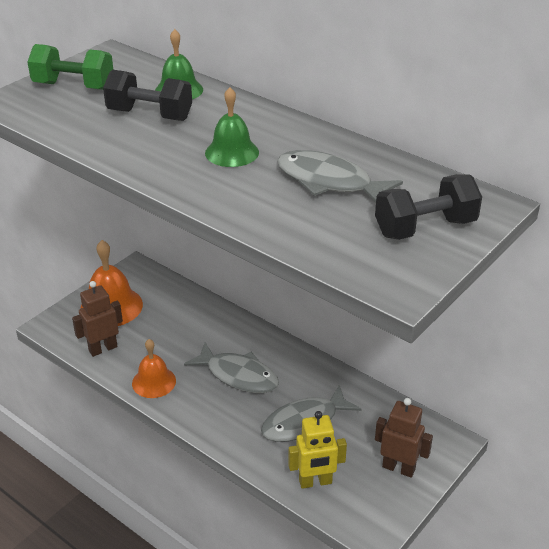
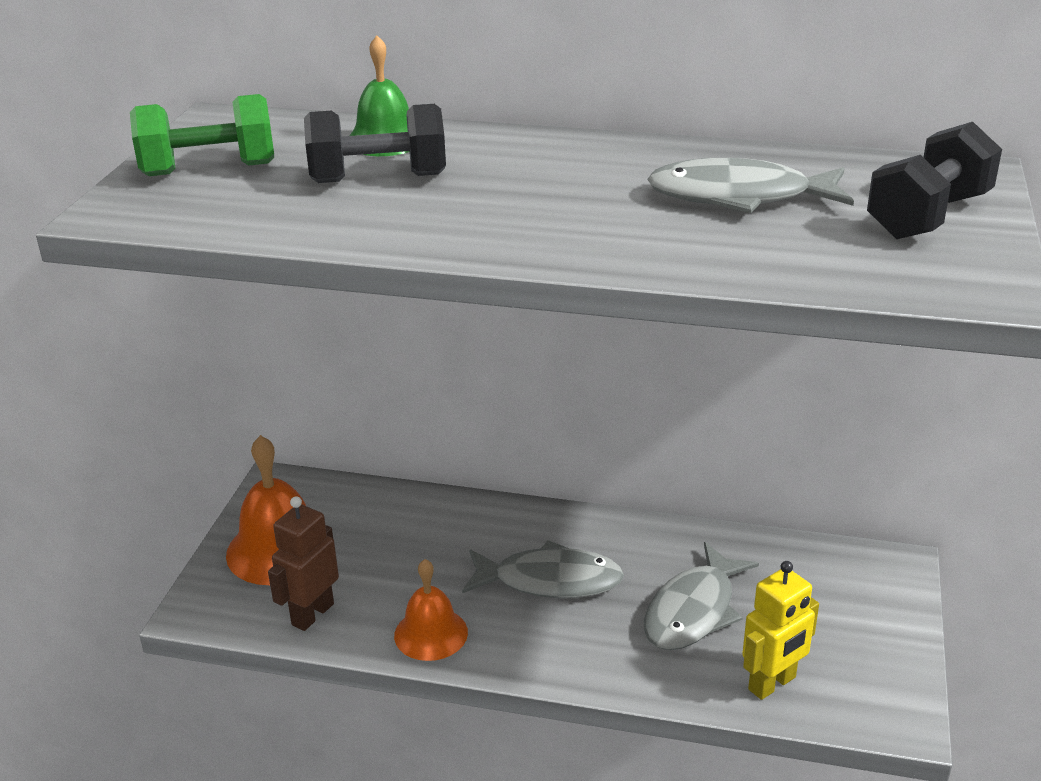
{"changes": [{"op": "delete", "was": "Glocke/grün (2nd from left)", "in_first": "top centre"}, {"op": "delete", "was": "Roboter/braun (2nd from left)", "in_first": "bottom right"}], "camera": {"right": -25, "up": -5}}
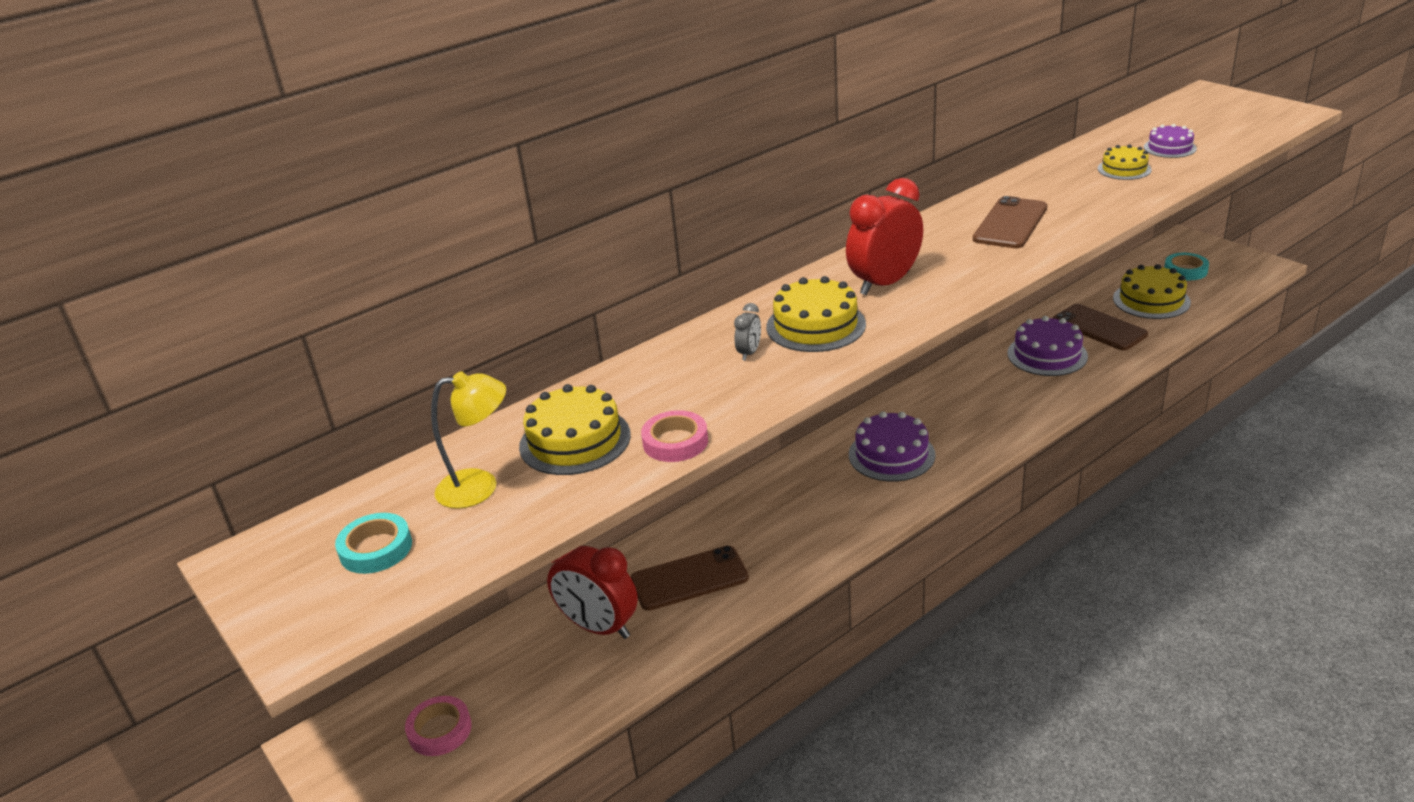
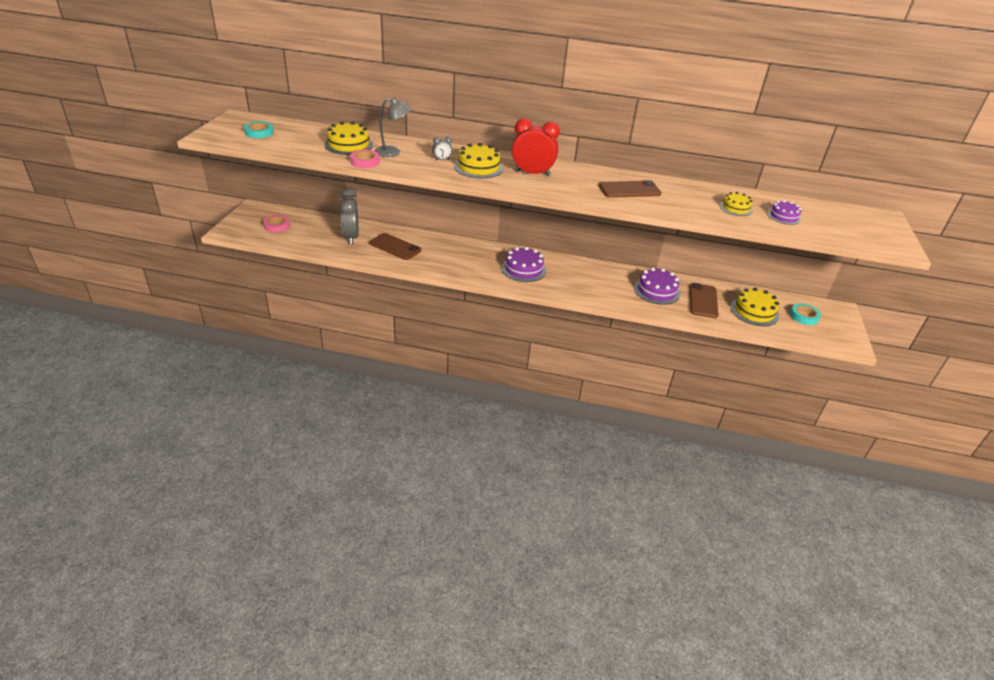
{"changes": [{"op": "delete", "was": "Lampe/gelb", "in_first": "middle left"}, {"op": "recolor", "was": "Wecker/rot (1st from left)", "now": "Wecker/grau (1st from left)", "in_first": "bottom centre", "in_second": "top centre"}, {"op": "insert", "now": "Lampe/grau", "in_second": "top centre"}], "camera": {"right": 45, "up": 5}}
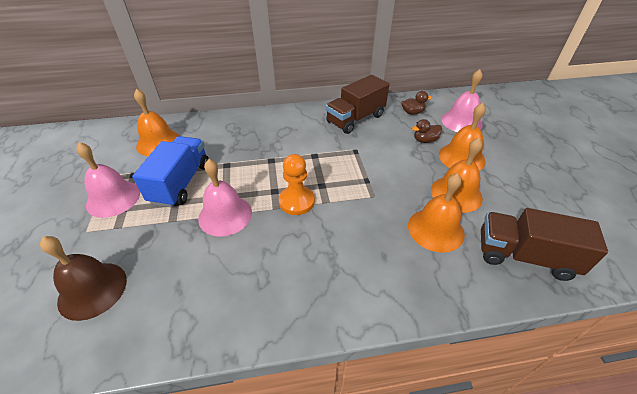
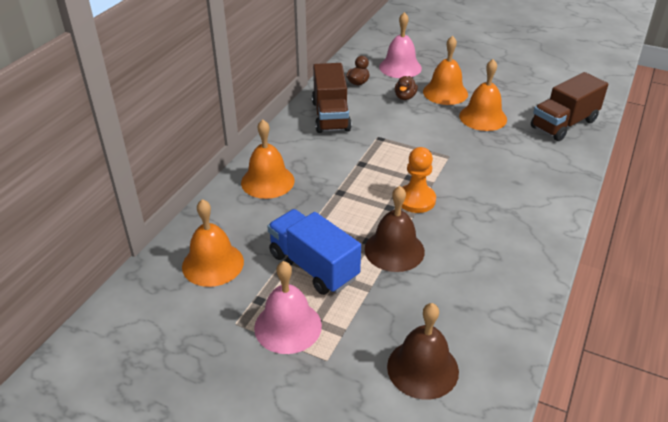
{"changes": [{"op": "recolor", "was": "Glocke/rosa (2nd from left)", "now": "Glocke/braun (1st from left)", "in_first": "centre", "in_second": "centre"}, {"op": "move", "was": "Glocke/orange (2nd from left)", "in_first": "middle right", "in_second": "centre"}], "camera": {"right": -55, "up": -5}}
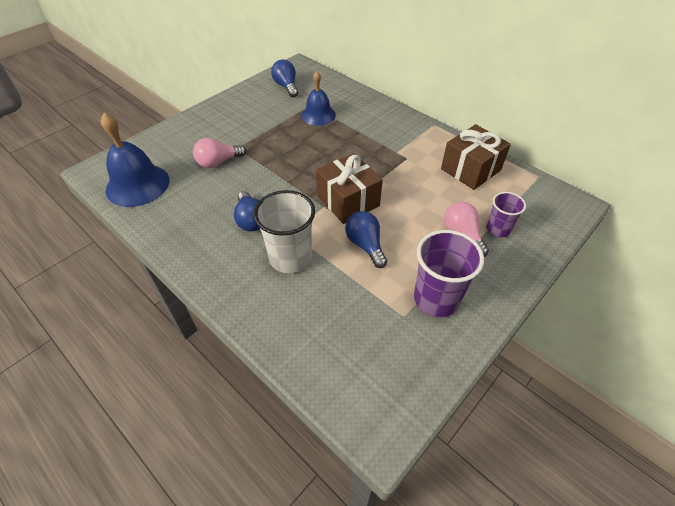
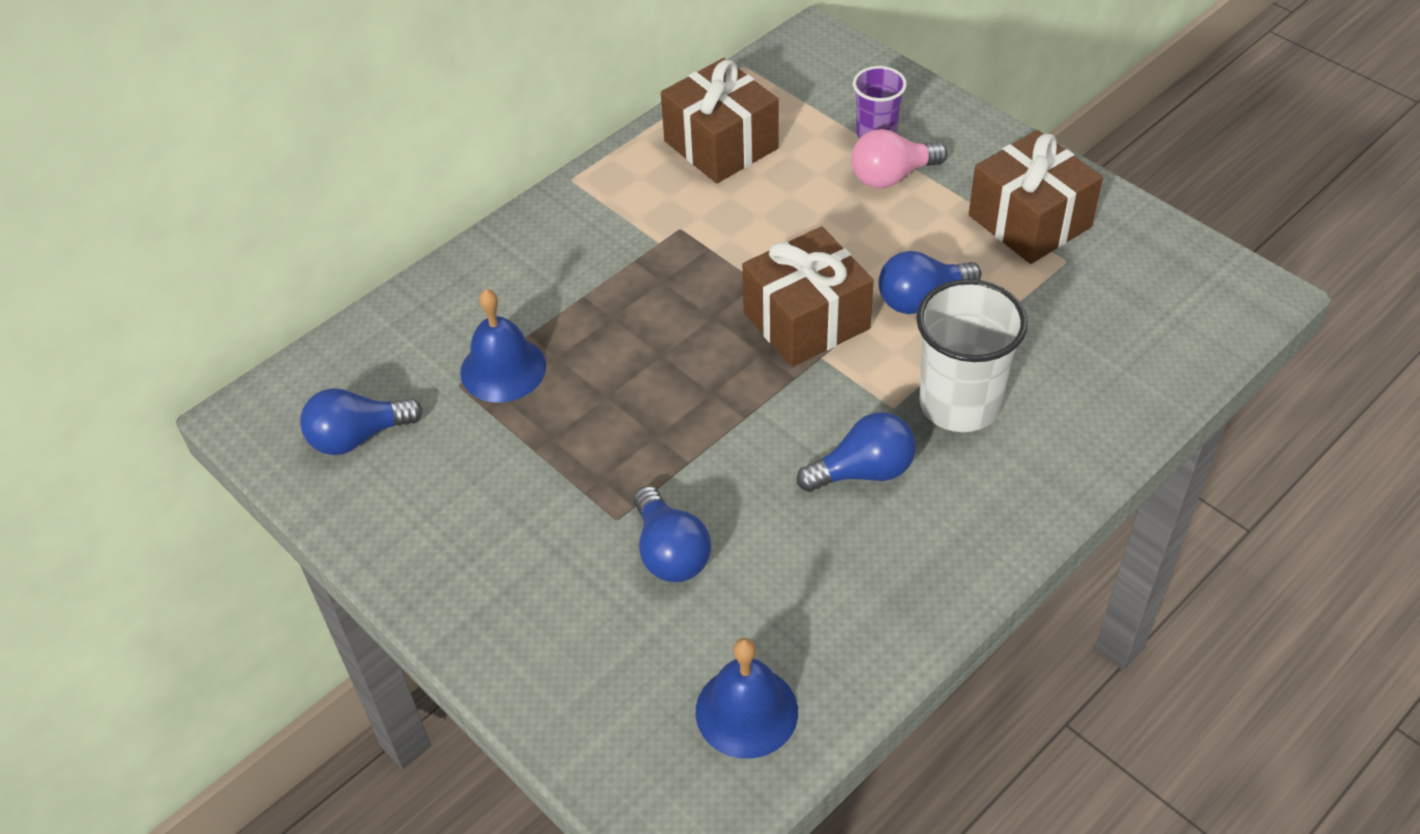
{"changes": [{"op": "resize", "was": "Glocke/blau (1st from left in the first image)", "in_first": "top left", "in_second": "bottom centre", "ratio": 0.66}, {"op": "recolor", "was": "Glühbirne/rosa (1st from left)", "now": "Glühbirne/blau (2nd from left)", "in_first": "top left", "in_second": "centre"}, {"op": "replace", "was": "Becher/lila (1st from left)", "now": "Geschenk/braun (3rd from left)", "in_first": "centre", "in_second": "top right"}], "camera": {"right": -85, "up": 0}}
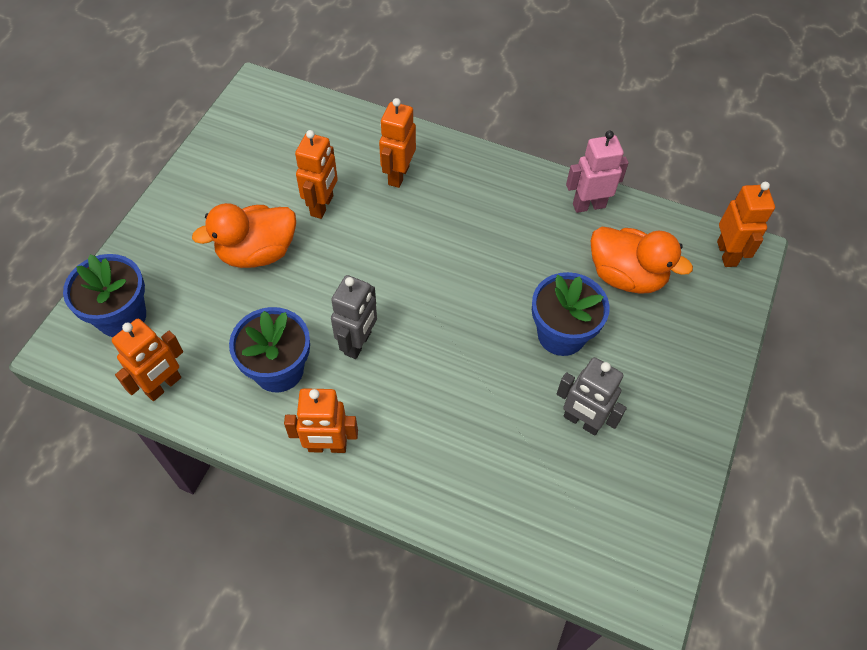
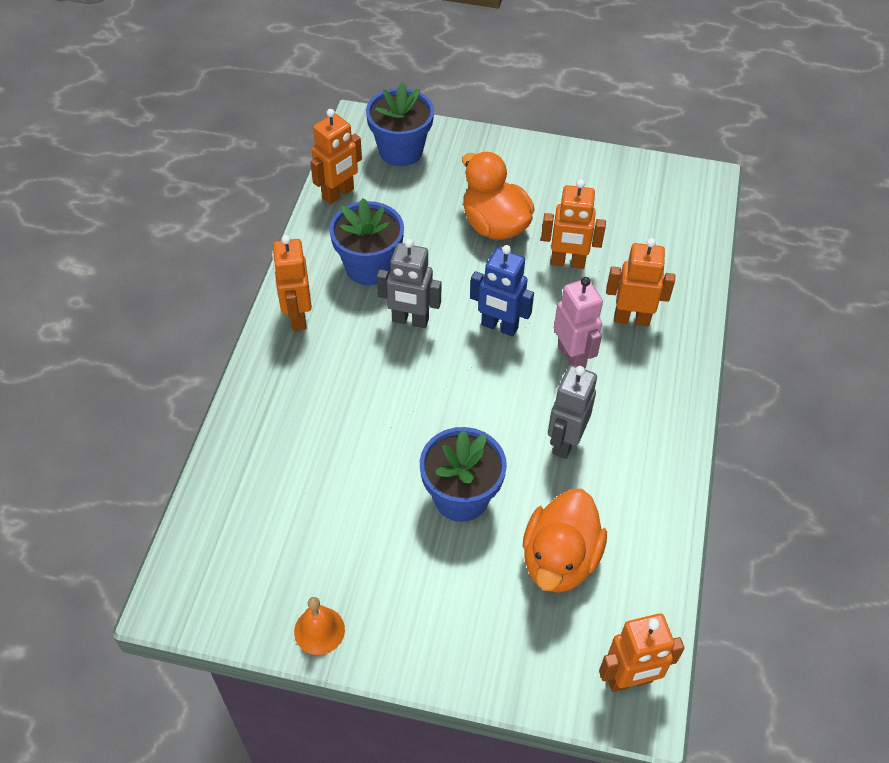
{"changes": [{"op": "move", "was": "Roboter/rosa", "in_first": "top right", "in_second": "centre"}, {"op": "rotate", "was": "Roboter/orange (1st from left in the first image)", "in_first": "middle left", "in_second": "top centre", "clockwise": -75}, {"op": "move", "was": "Roboter/grau (2nd from left)", "in_first": "middle right", "in_second": "centre"}, {"op": "insert", "now": "Roboter/blau", "in_second": "centre"}, {"op": "insert", "now": "Glocke/orange", "in_second": "bottom centre"}], "camera": {"right": 80, "up": -5}}
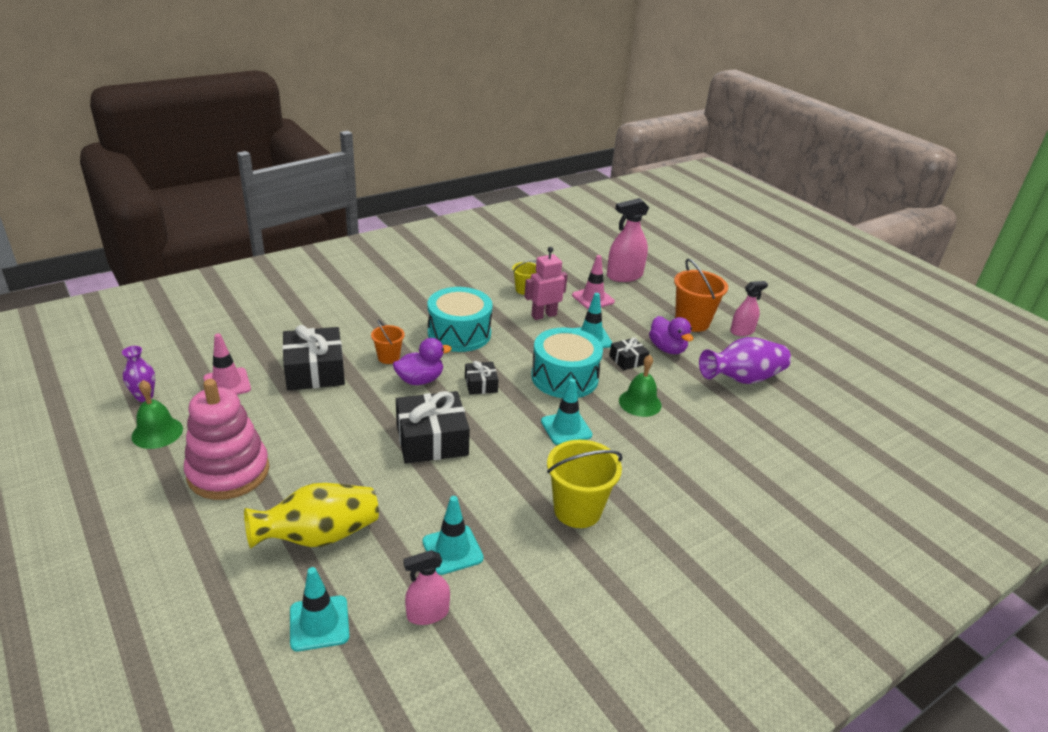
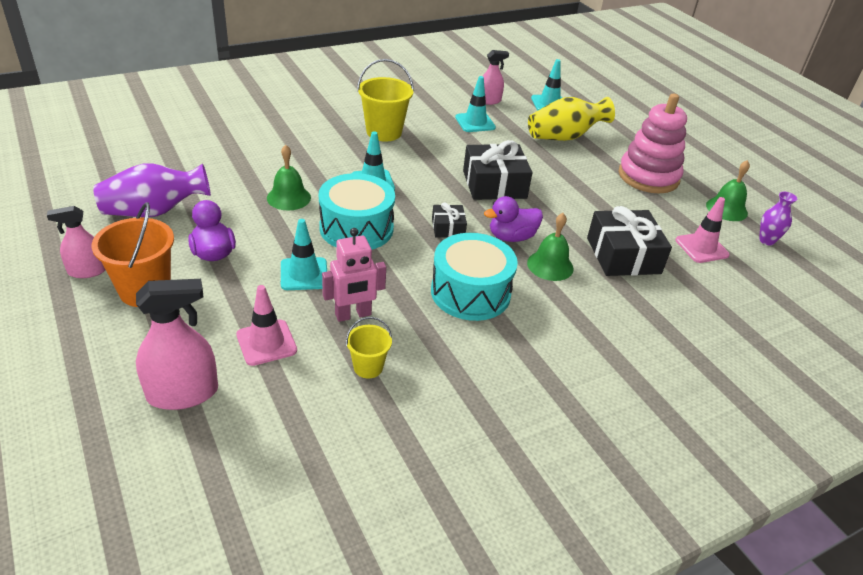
{"changes": [{"op": "replace", "was": "Eimer/orange (1st from left)", "now": "Glocke/grün (2nd from left)", "in_first": "centre", "in_second": "centre"}, {"op": "delete", "was": "Geschenk/schwarz (4th from left)", "in_first": "centre"}], "camera": {"right": -175, "up": 5}}
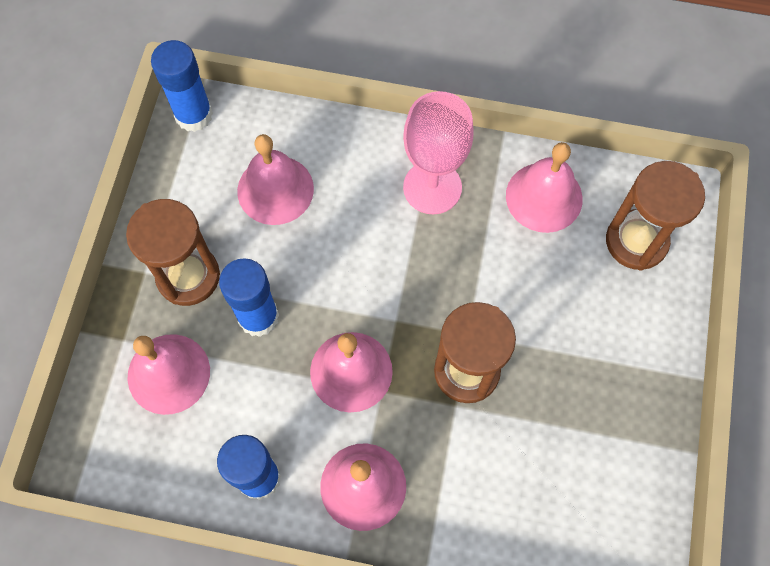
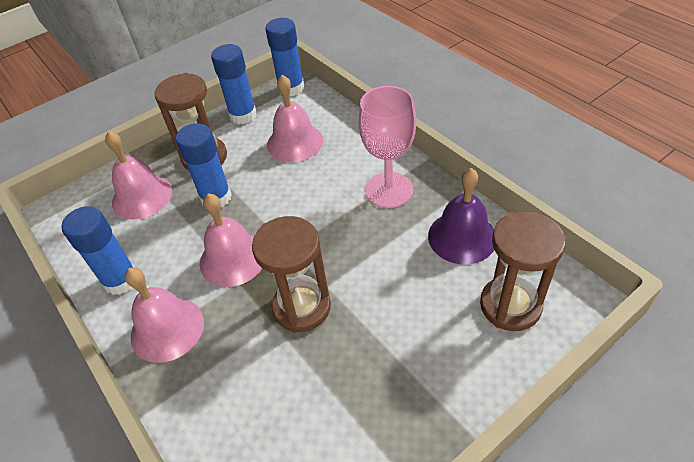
{"changes": [{"op": "recolor", "was": "Glocke/rosa (5th from left)", "now": "Glocke/lila", "in_first": "top right", "in_second": "centre"}, {"op": "insert", "now": "Klebestift/blau (3rd from left)", "in_second": "top centre"}], "camera": {"right": 45, "up": -20}}
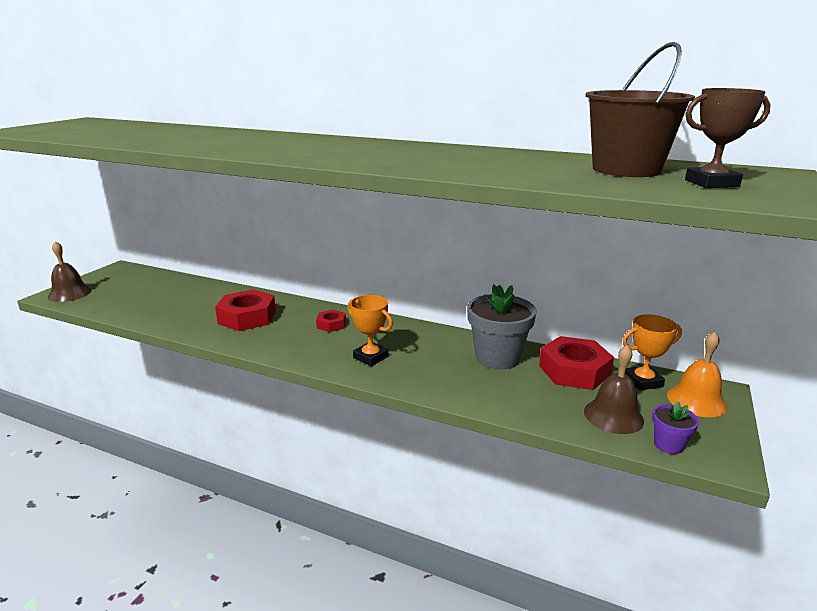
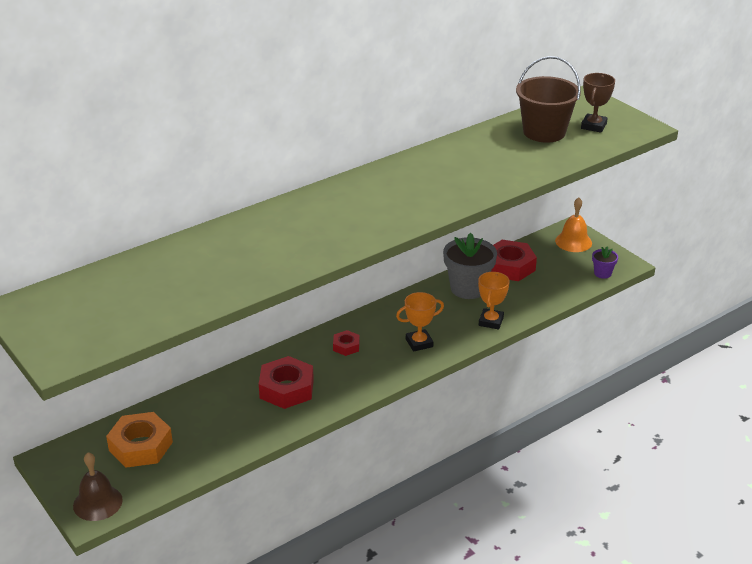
{"changes": [{"op": "move", "was": "Pokal/orange (2nd from left)", "in_first": "middle right", "in_second": "centre"}, {"op": "delete", "was": "Glocke/braun (2nd from left)", "in_first": "middle right"}, {"op": "insert", "now": "Sechskantmutter/orange", "in_second": "bottom left"}], "camera": {"right": -60, "up": 10}}
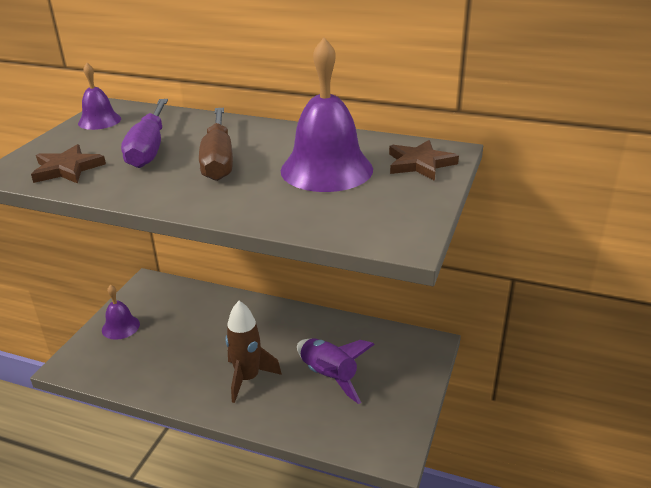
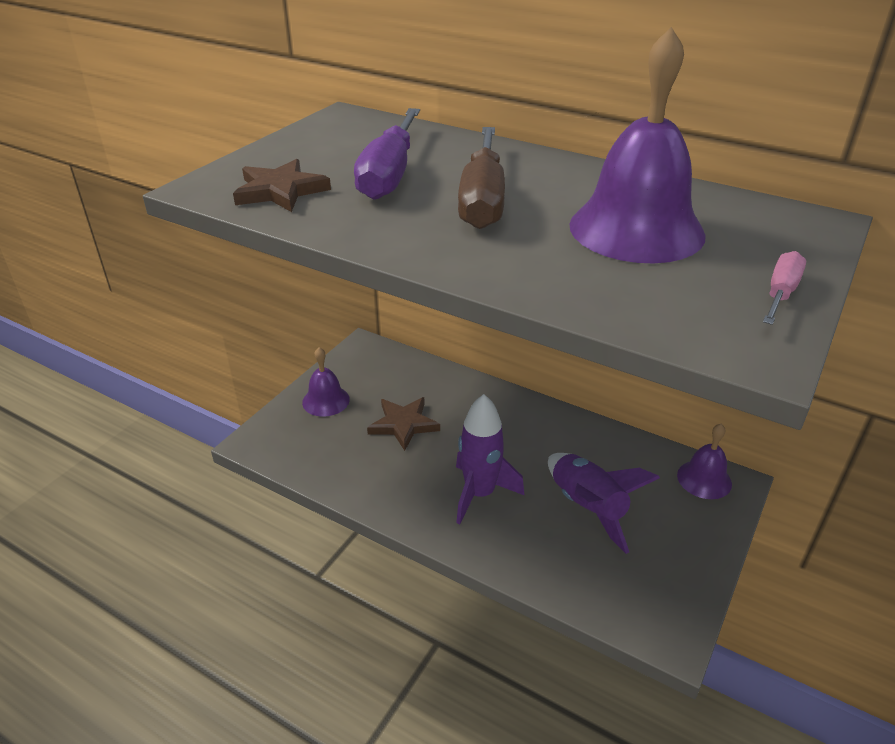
{"changes": [{"op": "move", "was": "Glocke/lila (1st from left in the first image)", "now": "Glocke/lila (3rd from left)", "in_first": "top left", "in_second": "middle right"}, {"op": "move", "was": "Stern/braun (2nd from left)", "in_first": "top centre", "in_second": "centre"}, {"op": "recolor", "was": "Rakete/braun", "now": "Rakete/lila (1st from left)", "in_first": "bottom centre", "in_second": "centre"}, {"op": "insert", "now": "Schraubenzieher/rosa", "in_second": "middle right"}], "camera": {"right": 10, "up": 5}}
